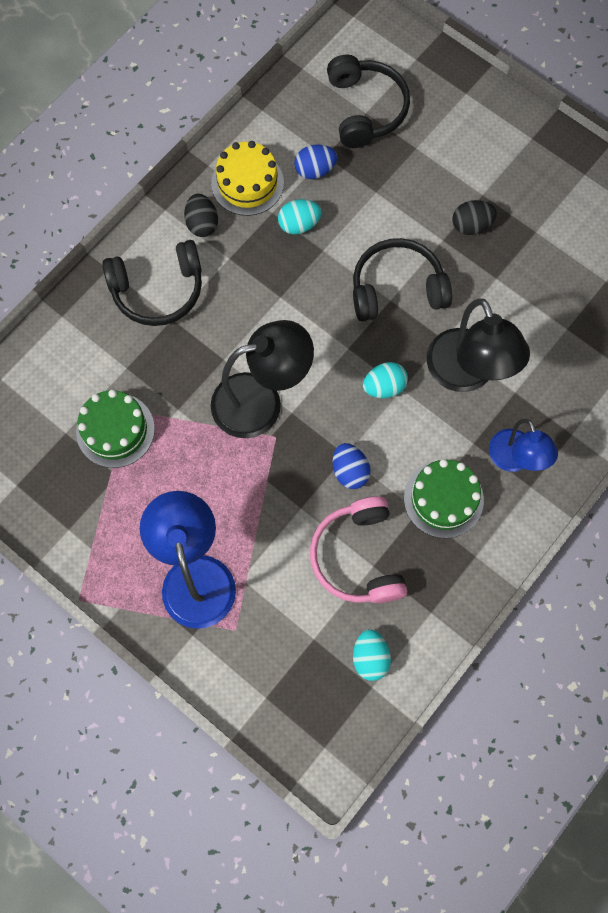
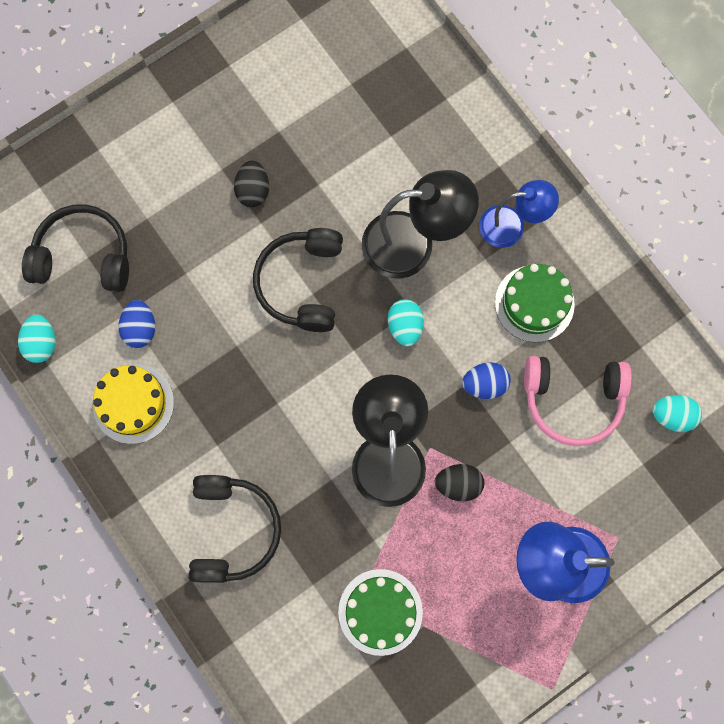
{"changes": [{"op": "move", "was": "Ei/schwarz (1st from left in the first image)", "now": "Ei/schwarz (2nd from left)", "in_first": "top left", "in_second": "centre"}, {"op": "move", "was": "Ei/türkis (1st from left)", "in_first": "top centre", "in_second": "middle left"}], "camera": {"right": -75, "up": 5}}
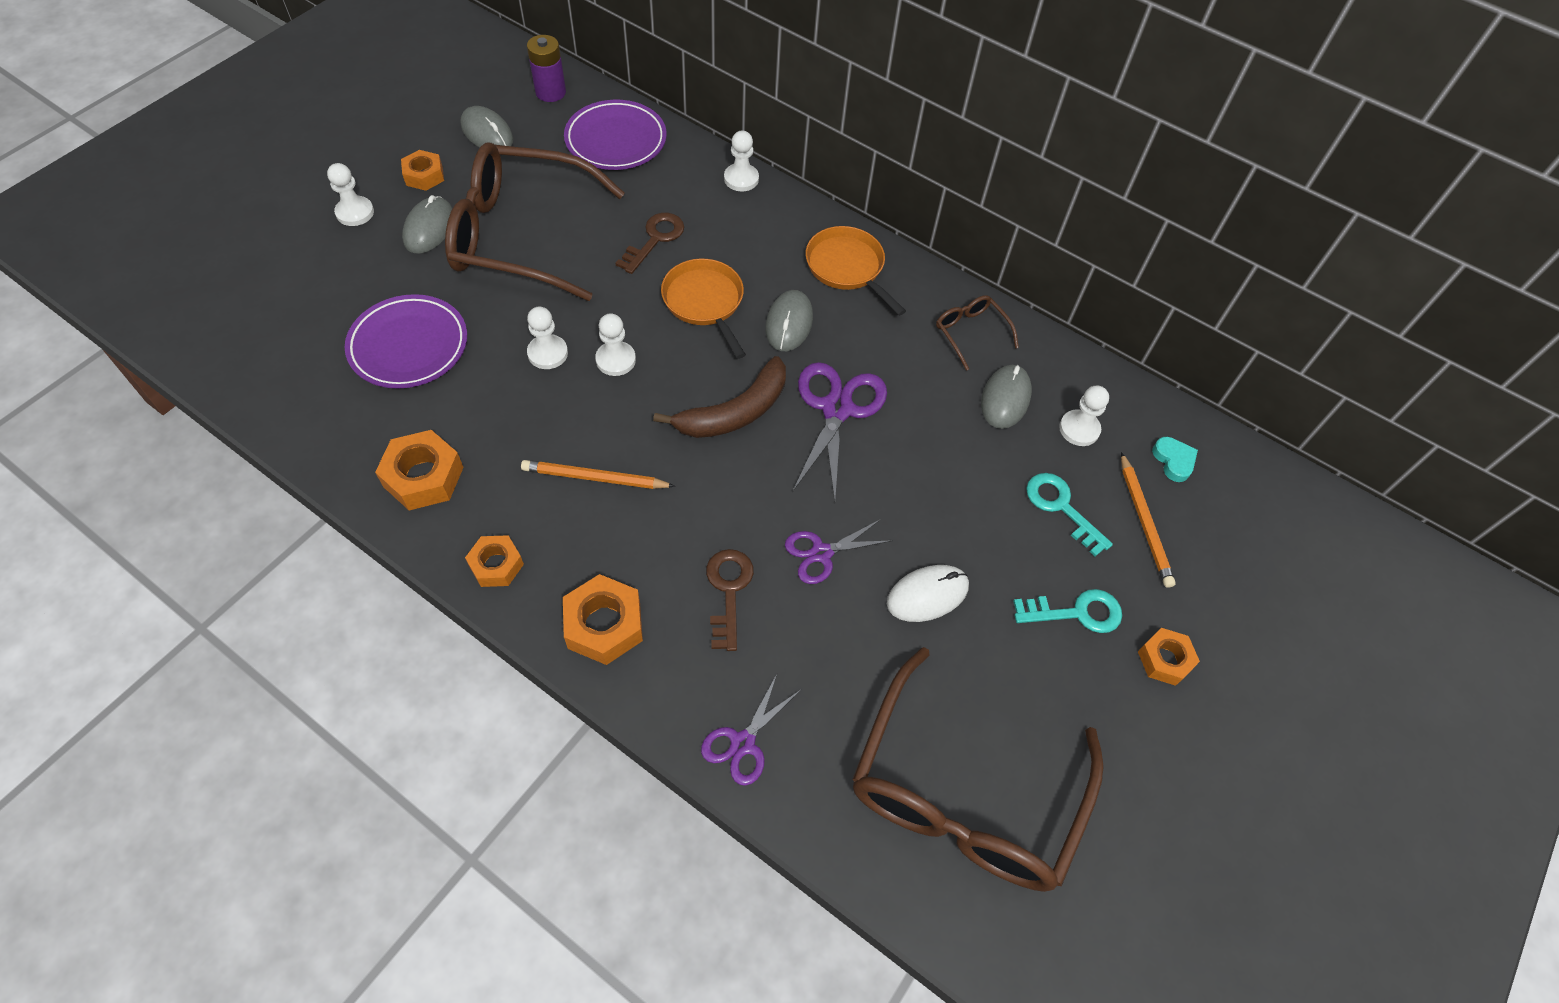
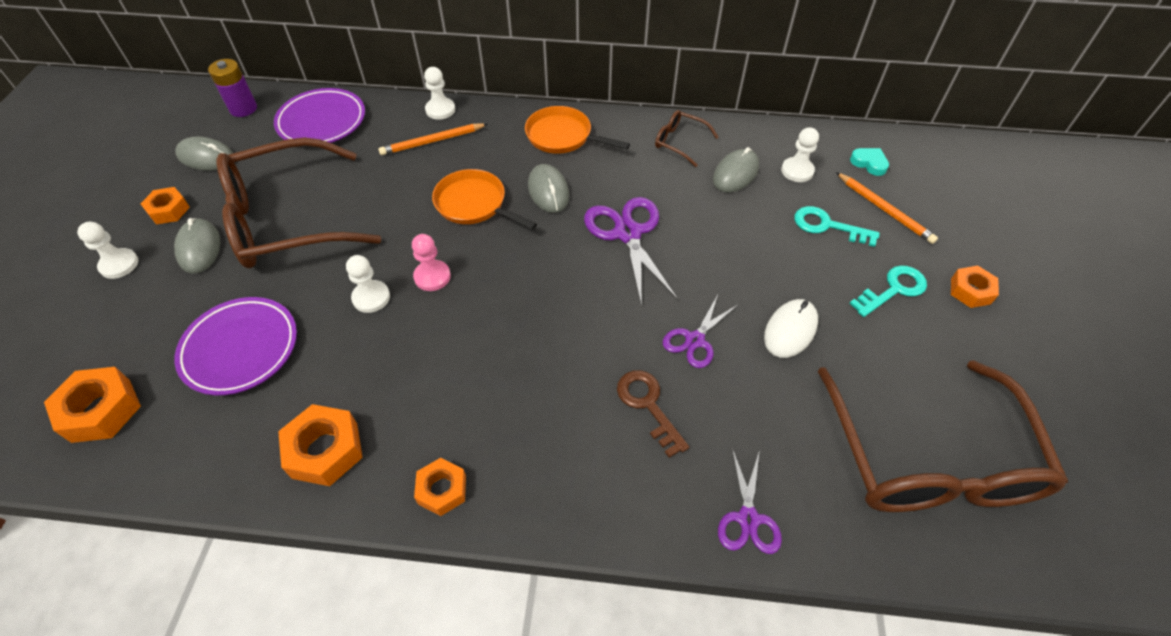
{"changes": [{"op": "delete", "was": "Schlüssel/braun (1st from left)", "in_first": "top centre"}, {"op": "recolor", "was": "Bauer/weiß (3rd from left)", "now": "Bauer/rosa", "in_first": "centre", "in_second": "centre"}, {"op": "delete", "was": "Banane/braun", "in_first": "centre"}, {"op": "rotate", "was": "Computermaus/grau (4th from left)", "in_first": "centre", "in_second": "top centre", "clockwise": 45}, {"op": "move", "was": "Bleistift/orange (1st from left)", "in_first": "centre", "in_second": "top centre"}, {"op": "move", "was": "Sechskantmutter/orange (4th from left in the first image)", "now": "Sechskantmutter/orange (1st from left)", "in_first": "centre", "in_second": "middle left"}], "camera": {"right": -25, "up": -5}}
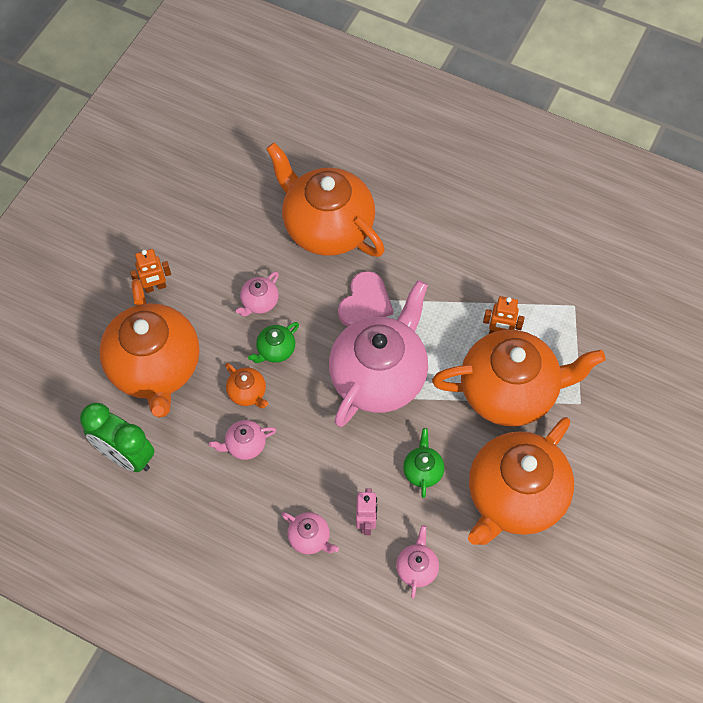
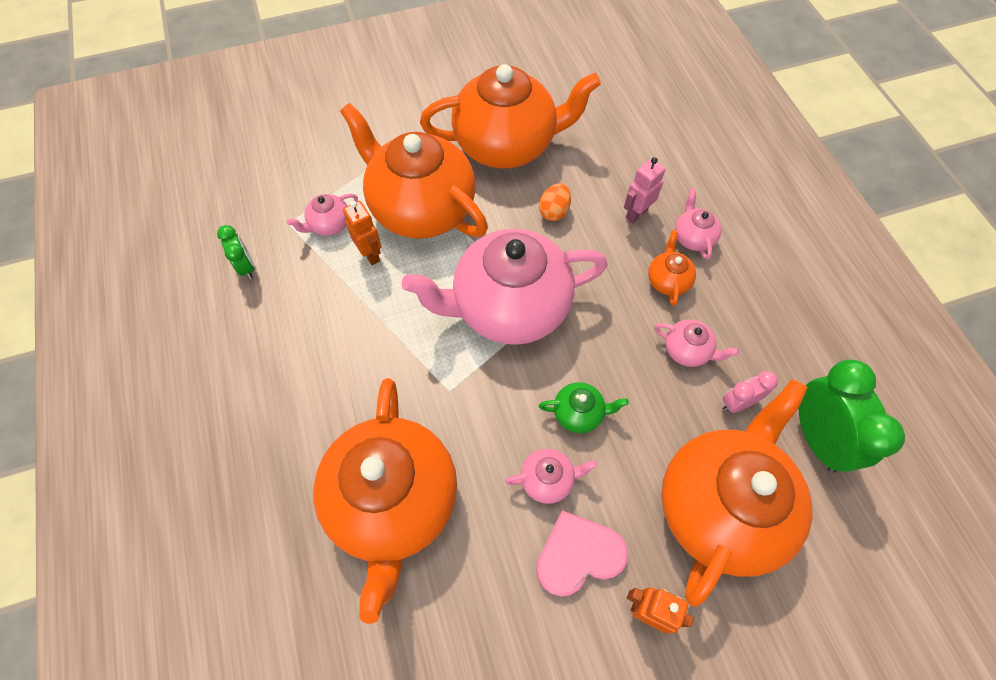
{"changes": [{"op": "move", "was": "Herz/rosa", "in_first": "centre", "in_second": "bottom centre"}, {"op": "move", "was": "Teekanne/orange (2nd from left in the first image)", "now": "Teekanne/orange (4th from left)", "in_first": "centre", "in_second": "middle right"}, {"op": "replace", "was": "Teekanne/grün (2nd from left)", "now": "Ei/orange", "in_first": "centre", "in_second": "top centre"}, {"op": "move", "was": "Teekanne/rosa (5th from left in the first image)", "now": "Teekanne/rosa (1st from left)", "in_first": "bottom centre", "in_second": "top left"}, {"op": "insert", "now": "Wecker/grün (1st from left)", "in_second": "middle left"}, {"op": "insert", "now": "Wecker/rosa", "in_second": "middle right"}], "camera": {"right": -135, "up": 0}}
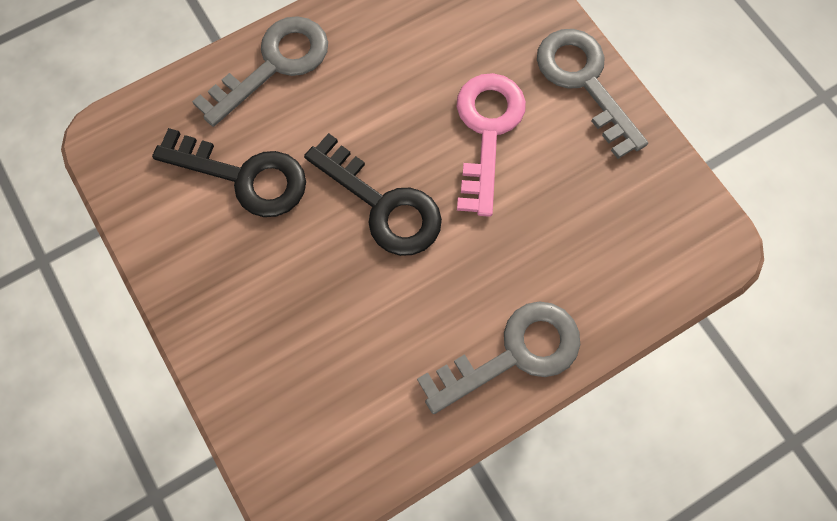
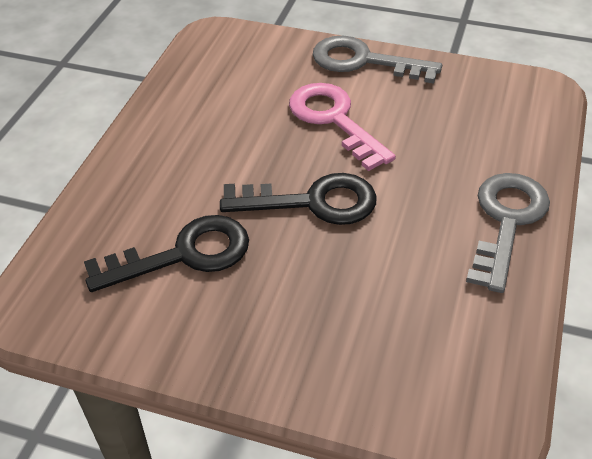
{"changes": [{"op": "delete", "was": "Schlüssel/grau (1st from left)", "in_first": "top left"}], "camera": {"right": -40, "up": -25}}
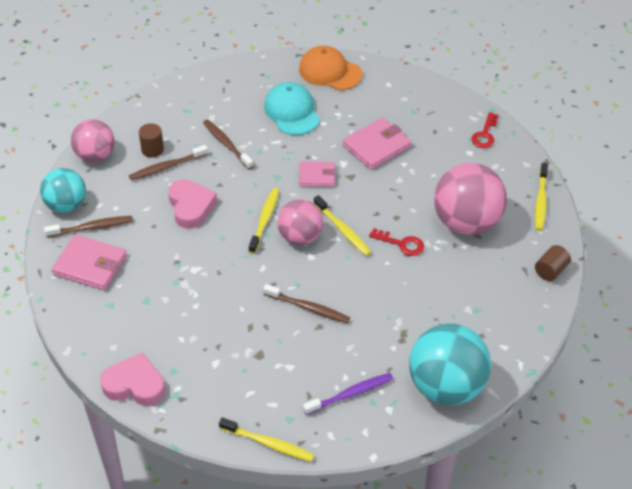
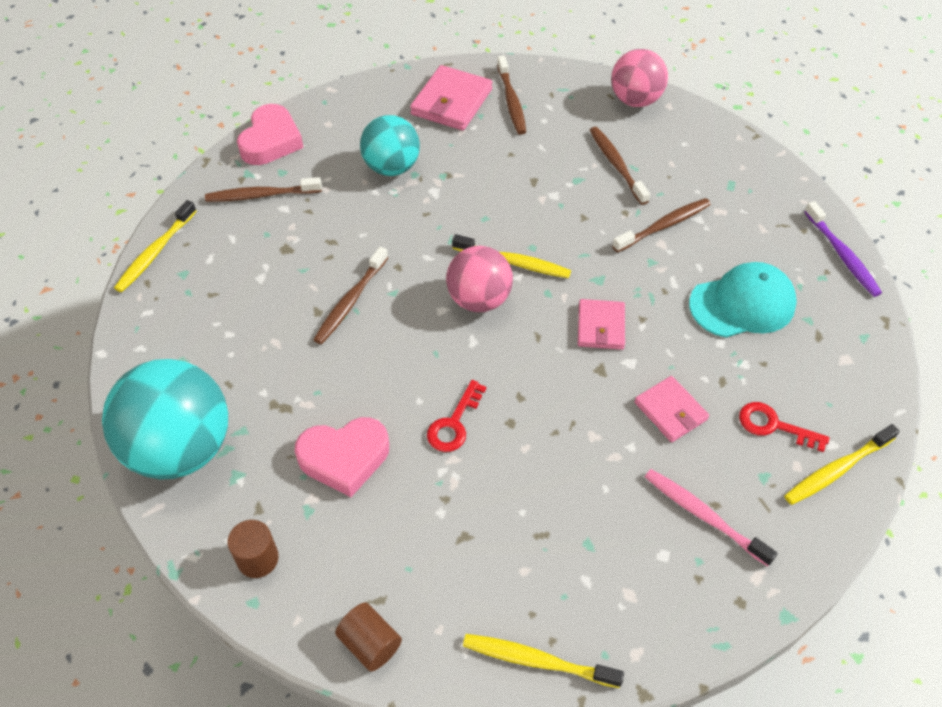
{"changes": [{"op": "delete", "was": "Kappe/orange", "in_first": "top centre"}, {"op": "move", "was": "Schlüssel/rot (2nd from left)", "in_first": "top right", "in_second": "middle right"}, {"op": "resize", "was": "Geldbörse/rosa (3rd from left)", "in_first": "top centre", "in_second": "middle right", "ratio": 0.64}, {"op": "move", "was": "Vollzylinder/braun (1st from left)", "in_first": "top left", "in_second": "bottom left"}, {"op": "delete", "was": "Ball/rosa (3rd from left)", "in_first": "middle right"}, {"op": "move", "was": "Ball/türkis (1st from left in the first image)", "now": "Ball/türkis (2nd from left)", "in_first": "middle left", "in_second": "top centre"}, {"op": "move", "was": "Herz/rosa (2nd from left)", "in_first": "middle left", "in_second": "centre"}, {"op": "move", "was": "Zahnbürste/gelb (3rd from left in the first image)", "now": "Zahnbürste/gelb (4th from left)", "in_first": "centre", "in_second": "middle right"}, {"op": "move", "was": "Zahnbürste/lila", "in_first": "bottom centre", "in_second": "middle right"}, {"op": "insert", "now": "Zahnbürste/braun (1st from left)", "in_second": "top left"}, {"op": "insert", "now": "Zahnbürste/rosa", "in_second": "bottom right"}], "camera": {"right": 95, "up": 5}}
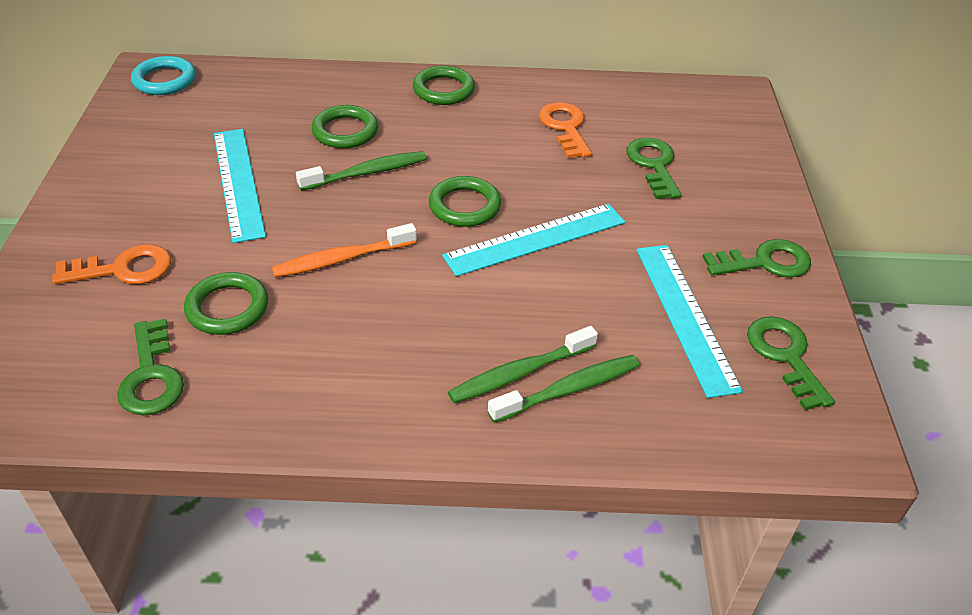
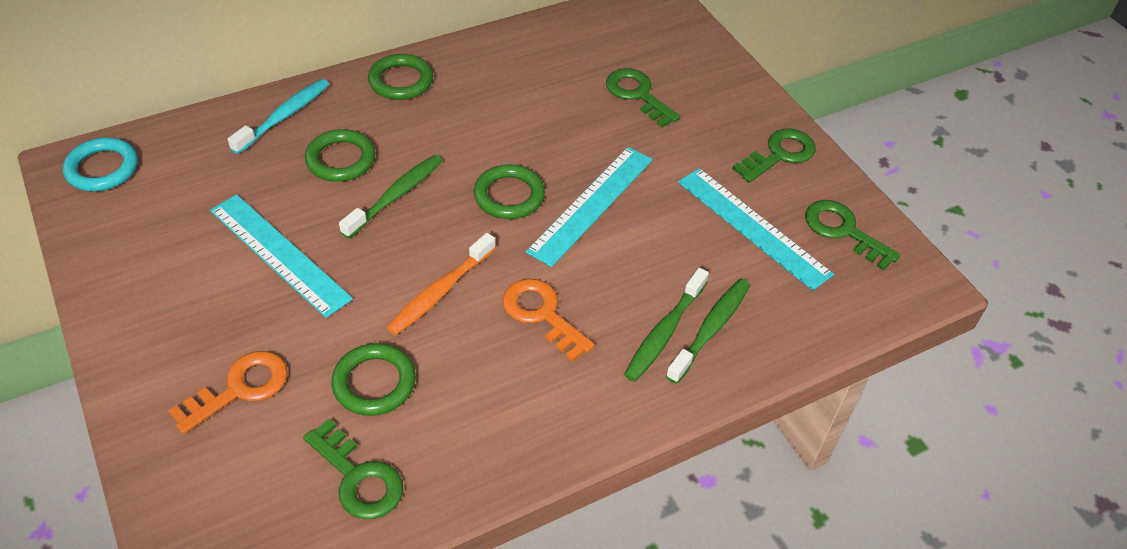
{"changes": [{"op": "move", "was": "Schlüssel/orange (2nd from left)", "in_first": "top centre", "in_second": "centre"}, {"op": "insert", "now": "Zahnbürste/türkis", "in_second": "top left"}], "camera": {"right": -30, "up": 5}}
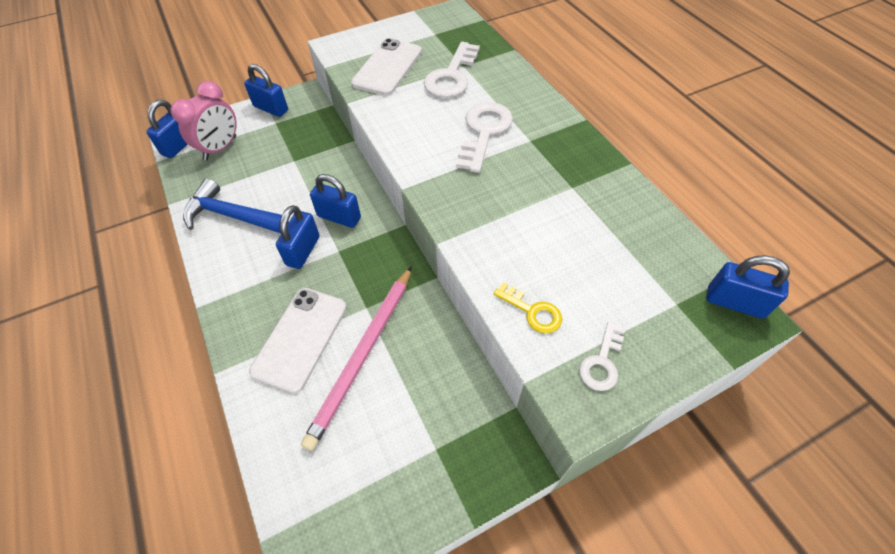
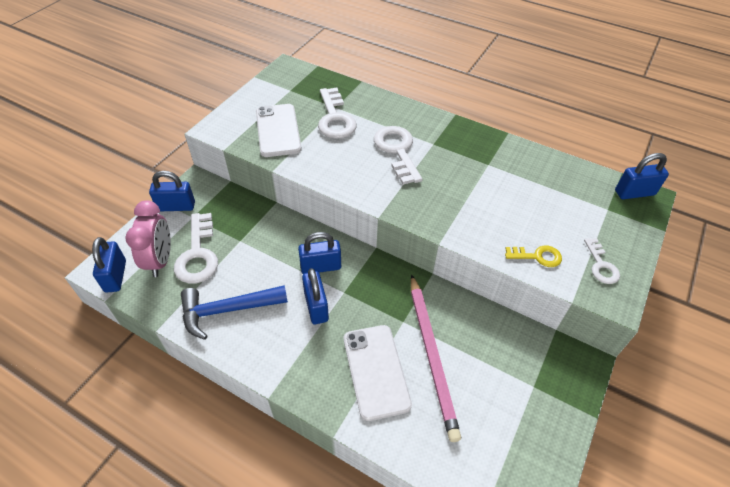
{"changes": [{"op": "insert", "now": "Schlüssel/weiß (1st from left)", "in_second": "middle left"}], "camera": {"right": -35, "up": -5}}
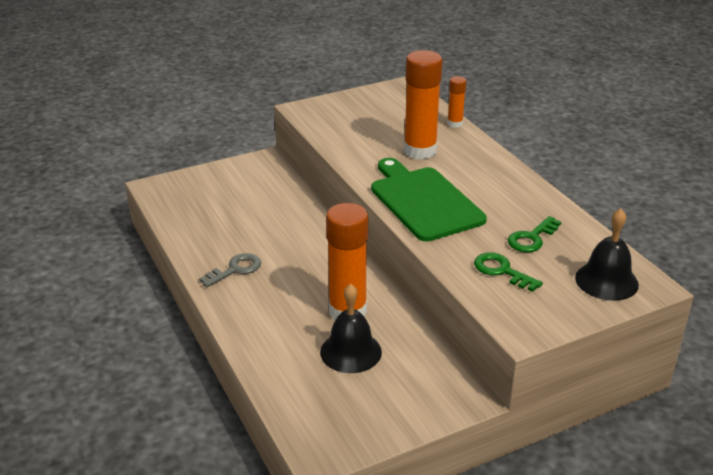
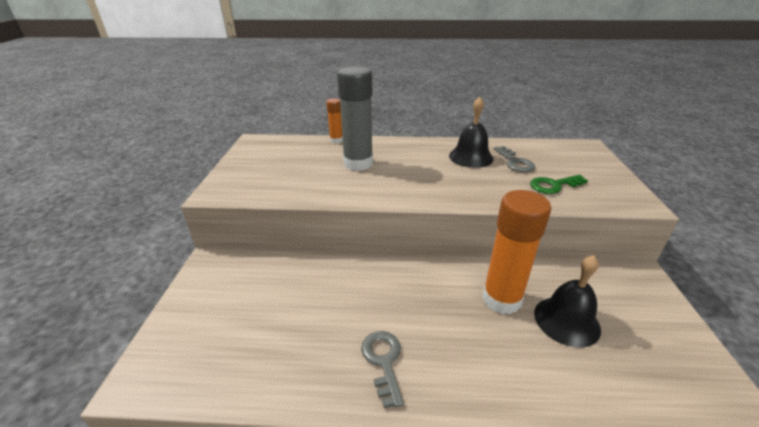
{"changes": [{"op": "recolor", "was": "Klebestift/orange (2nd from left)", "now": "Klebestift/grau", "in_first": "top centre", "in_second": "top centre"}, {"op": "delete", "was": "Schneidebrett/grün", "in_first": "centre"}, {"op": "move", "was": "Glocke/schwarz (2nd from left in the first image)", "now": "Glocke/schwarz (1st from left)", "in_first": "middle right", "in_second": "top centre"}, {"op": "recolor", "was": "Schlüssel/grün (2nd from left)", "now": "Schlüssel/grau (2nd from left)", "in_first": "middle right", "in_second": "middle right"}], "camera": {"right": -60, "up": 0}}
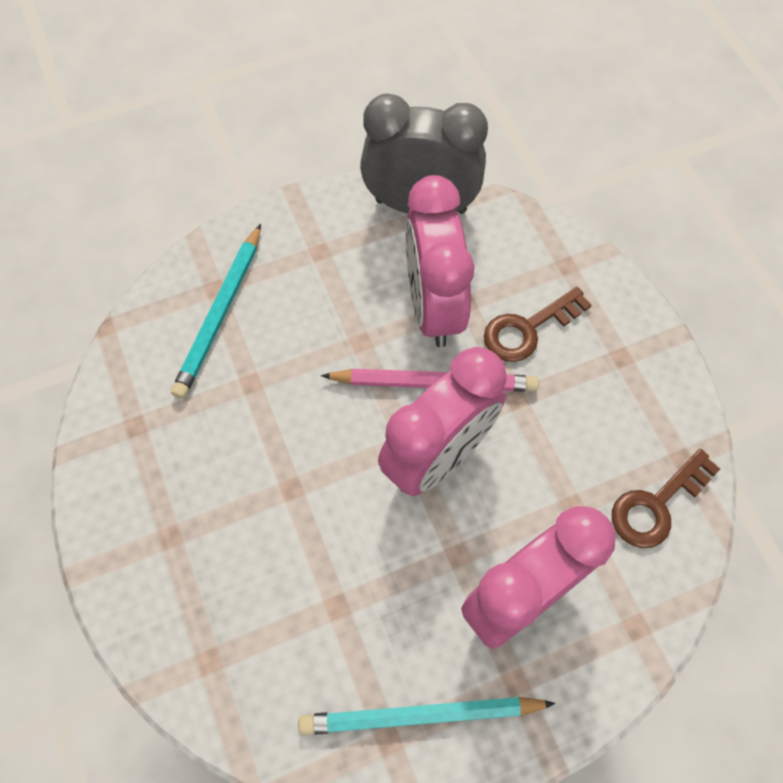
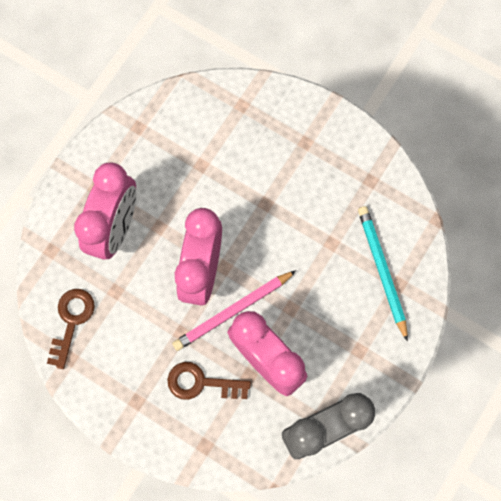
{"changes": [{"op": "rotate", "was": "Schlüssel/braun (1st from left in the first image)", "in_first": "middle right", "in_second": "bottom centre", "clockwise": -105}, {"op": "delete", "was": "Bleistift/türkis (2nd from left)", "in_first": "bottom centre"}], "camera": {"right": 145, "up": 10}}
